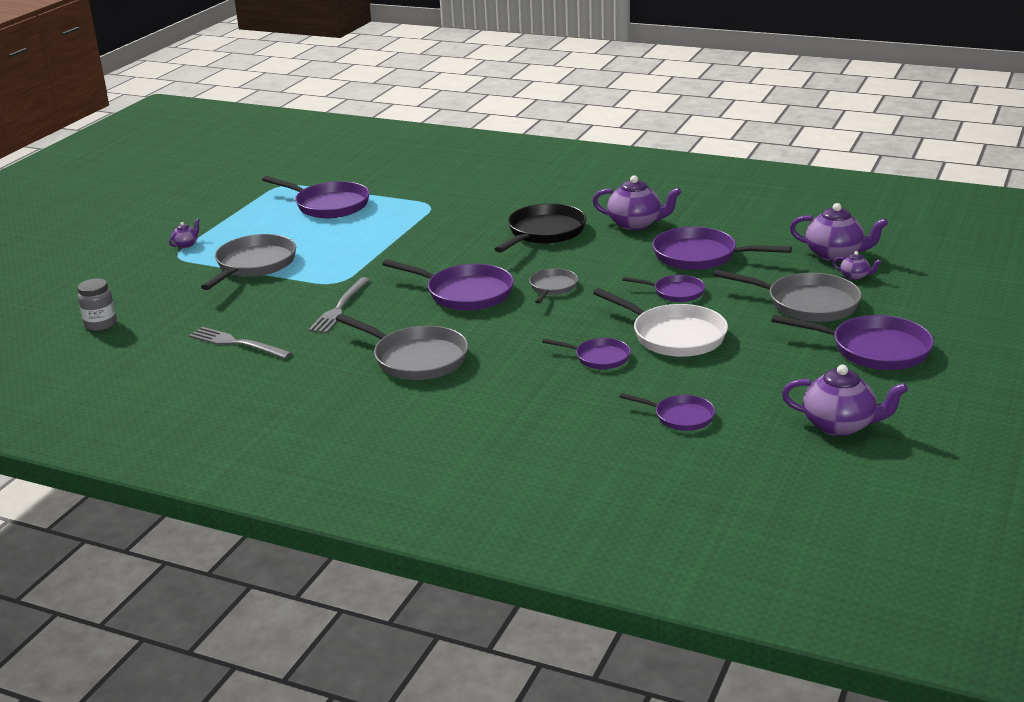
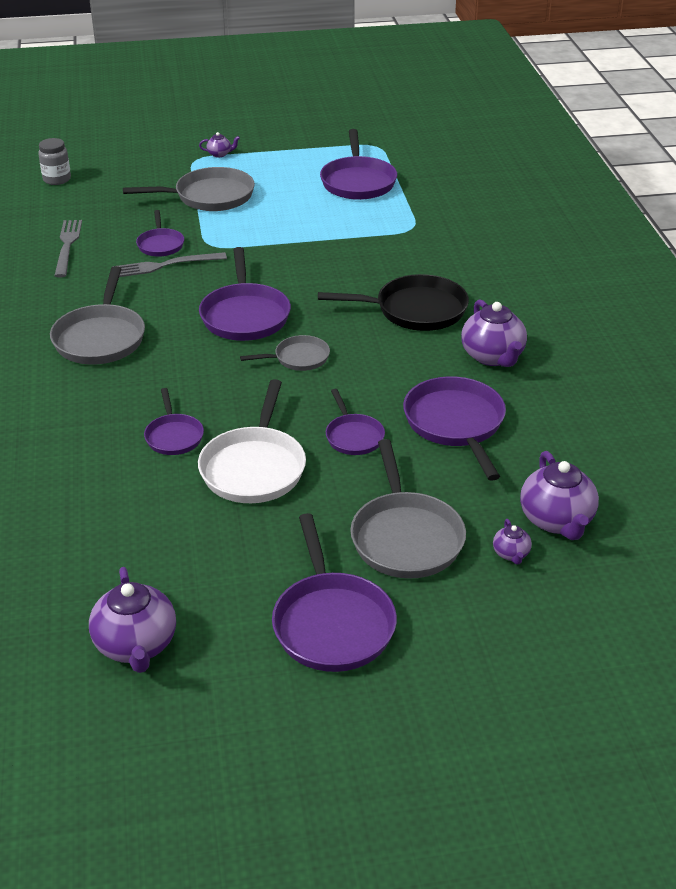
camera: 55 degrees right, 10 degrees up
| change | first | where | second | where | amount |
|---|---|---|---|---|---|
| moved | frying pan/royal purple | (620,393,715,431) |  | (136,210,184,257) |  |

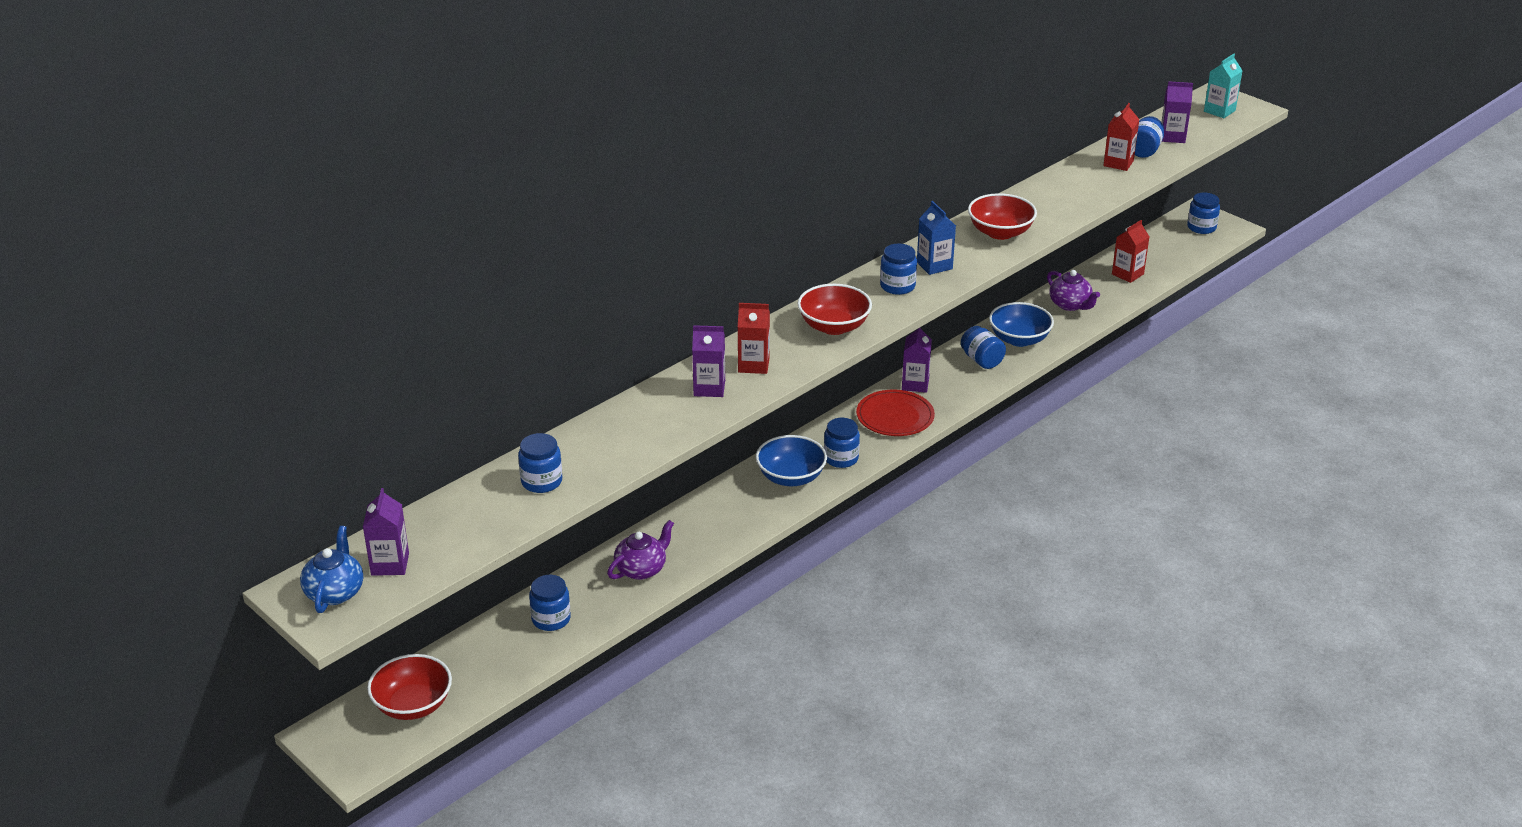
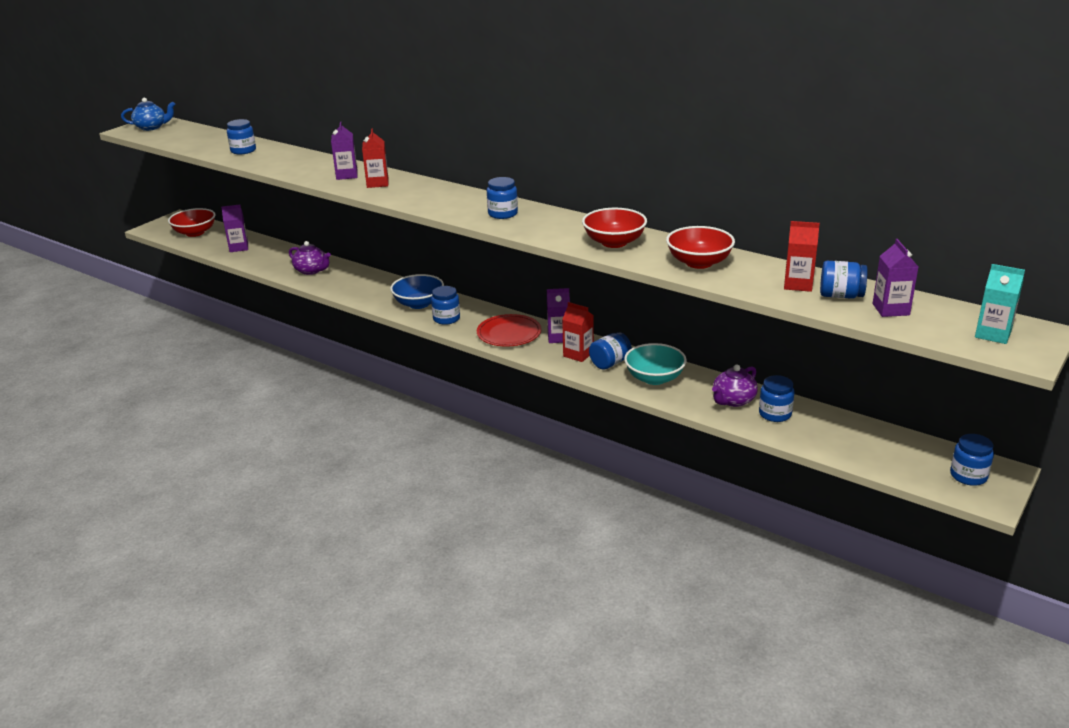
camera: 80 degrees right, 5 degrees down
| change | first | where | second | where | amount |
|---|---|---|---|---|---|
| removed | milk carton/cobalt | (917,201,956,275) |  |  |  |
| moved | milk carton/scarlet | (1112,220,1149,283) |  | (562,302,594,362) |  |
| moved | deep dish/scarlet | (798,284,872,335) |  | (666,226,735,269) |  |
| recoloured | deep dish/cobalt | (989,302,1054,347) | deep dish/teal | (624,343,687,385) |  |
| moved | milk carton/royal purple | (363,488,409,576) |  | (221,205,248,252) |  |
| moved | jar/cobalt | (529,575,571,631) |  | (759,375,794,422) |  |

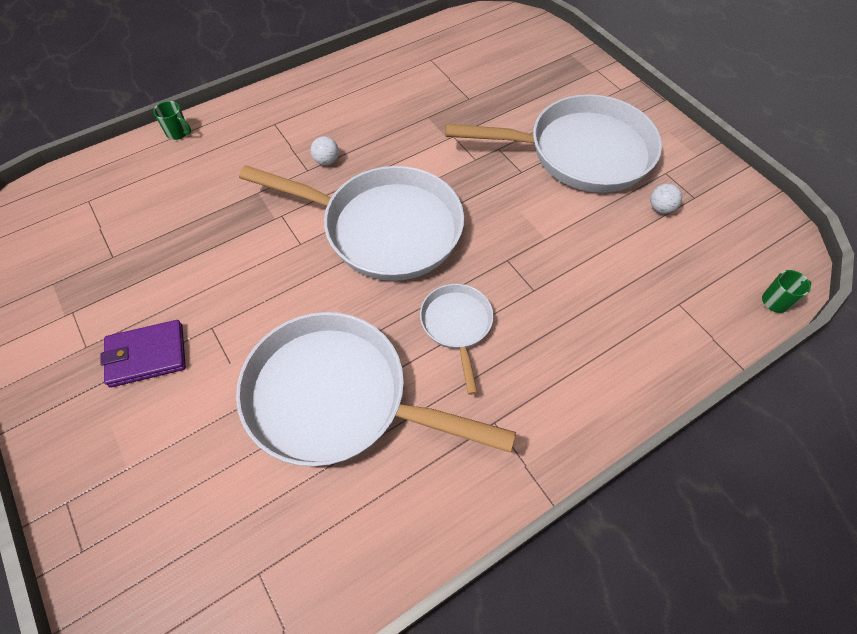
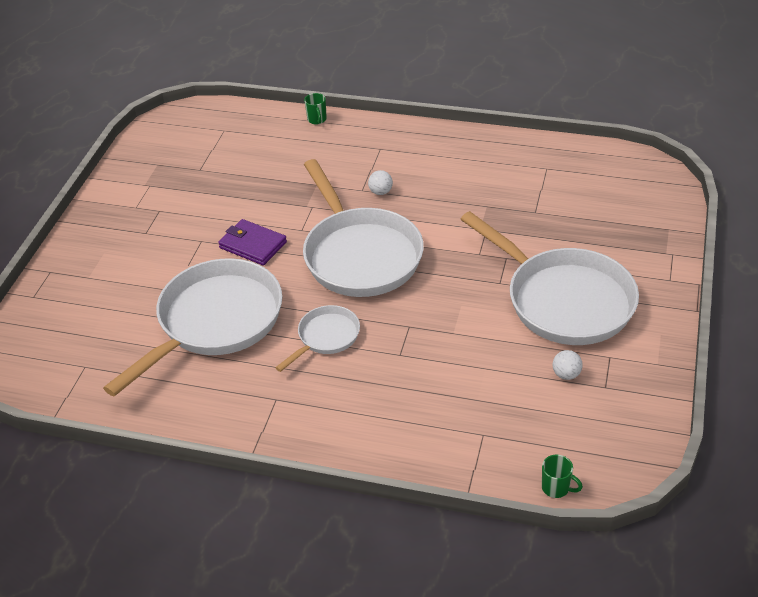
camera: 50 degrees right, 15 degrees down
| change | first | where | second | where | amount |
|---|---|---|---|---|---|
| turned | frying pan/snow-white | (236,312,516,466) |  | (103,258,283,396) | 60 degrees clockwise |
| moved | wallet/royal purple | (100,320,186,388) |  | (218,219,287,266) |  |

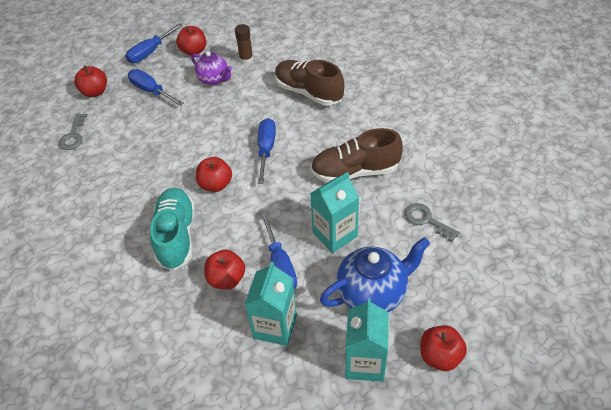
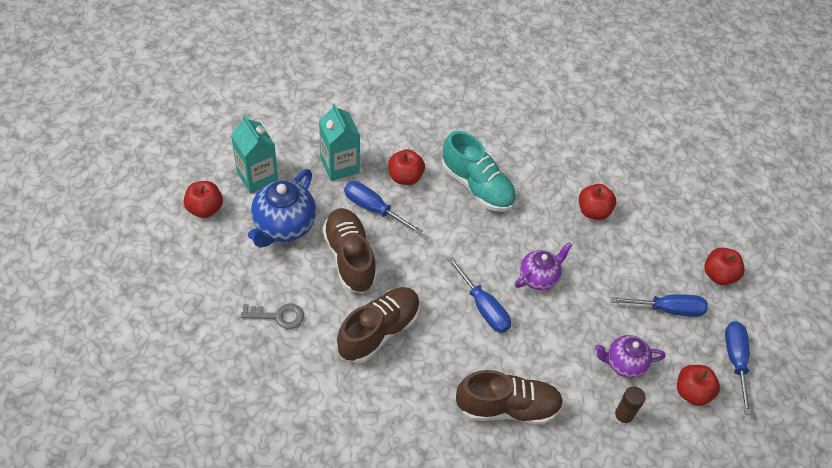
camera: 135 degrees right, 5 degrees up
| change | first | where | second | where | amount |
|---|---|---|---|---|---|
| removed | door key/grey | (59,113,87,150) |  |  |  |
| moved | apple fruit/scarlet | (196,157,232,192) |  | (579,184,616,220) |  |
| replaced | milk carton/teal | (310,172,359,253) | shoe/brown | (322,208,377,293) |  |
| added |  |  | tea pot/royal purple | (515,242,572,290) |  |

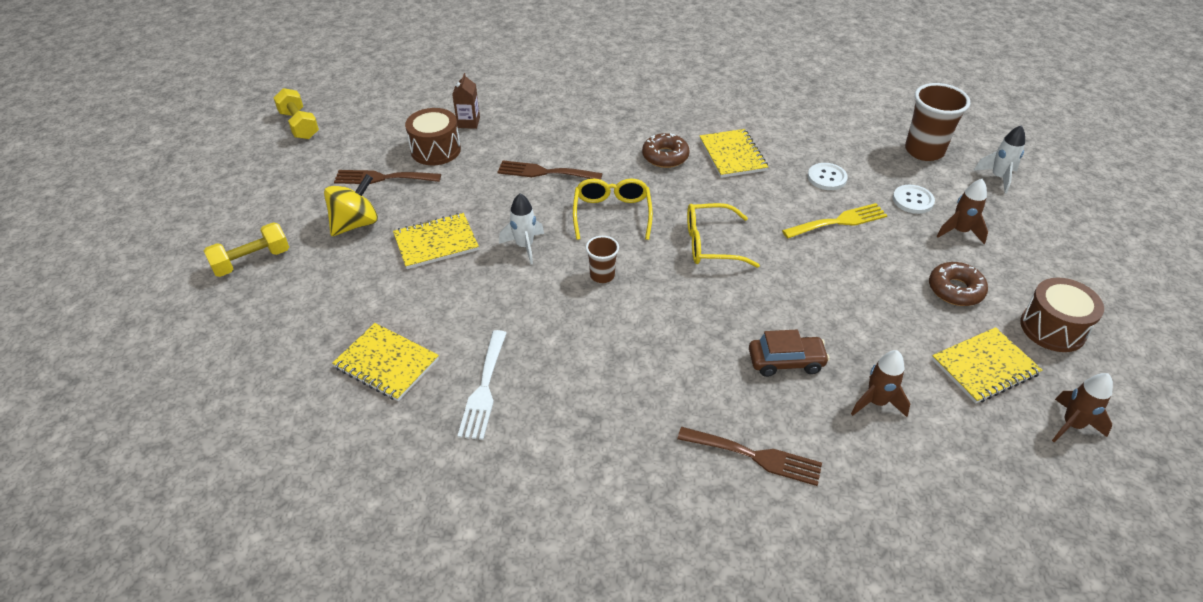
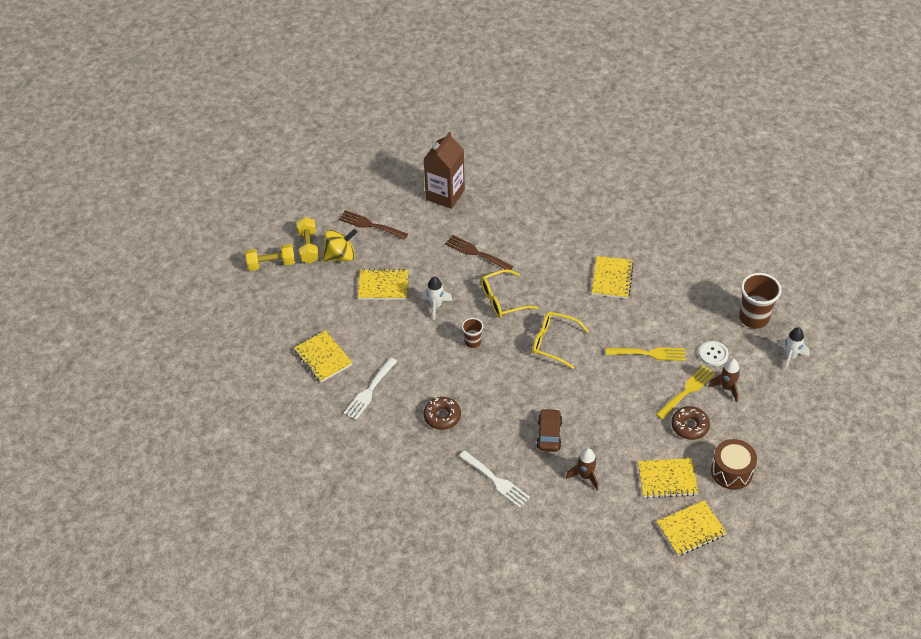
camera: 25 degrees right, 5 degrees up
| change | first | where | second | where | amount |
|---|---|---|---|---|---|
| resized | milk carton/brown | (452,73,480,129) |  | (423,132,465,209) | x2.00 |
| moved | hand weight/bright yellow | (274,88,319,139) |  | (296,217,319,264) |  |
| removed | toy drum/brown | (405,108,461,165) |  |  |  |
| moved | glazed donut/brown | (642,133,690,168) |  | (423,397,461,430) |  |
| removed | button/snow-white | (807,163,848,190) |  |  |  |
| turned | eyeglasses/bright yellow | (573,178,653,240) |  | (481,269,538,318) | 135 degrees counterclockwise |
| turned | toy car/brown | (749,330,830,377) |  | (536,408,562,452) | 105 degrees counterclockwise |
| replaced | spaceship/brown | (1052,373,1113,443) | exercise book/bright yellow | (656,500,727,556) |  |
| recoloured | dinner fork/brown | (677,427,822,486) | dinner fork/snow-white | (459,451,530,508) |  |
| added |  |  | dinner fork/bright yellow | (656,365,716,420) |  |

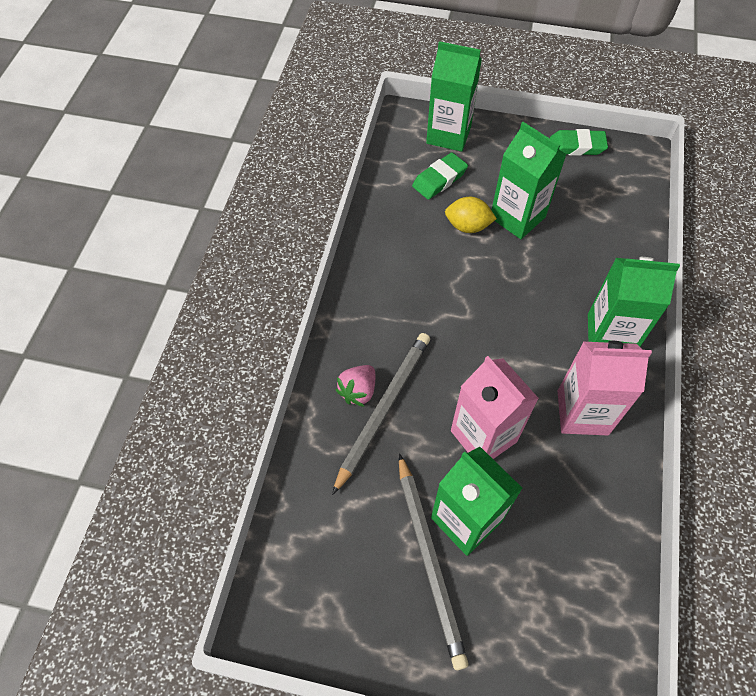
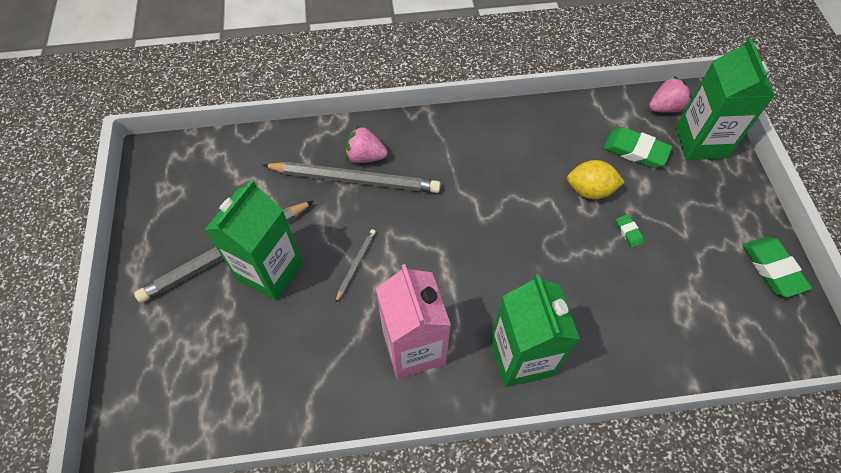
camera: 70 degrees right, 0 degrees up
| change | first | where | second | where | amount |
|---|---|---|---|---|---|
| replaced | milk carton/green | (491,122,567,239) | pencil eraser/green | (616,214,644,248) |  |
| turned | toy lemon/bright yellow | (445,197,497,233) |  | (567,160,625,199) | 75 degrees counterclockwise |
| replaced | milk carton/rose-pink | (451,356,539,459) | wooden pencil/grey | (335,229,376,303) |  |
| added |  |  | strawberry/rose-pink | (649,76,692,113) |  |

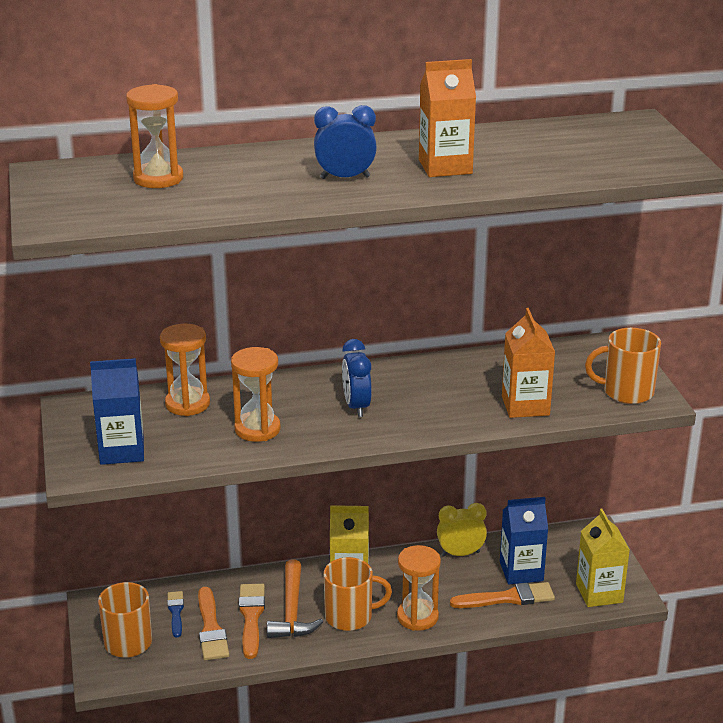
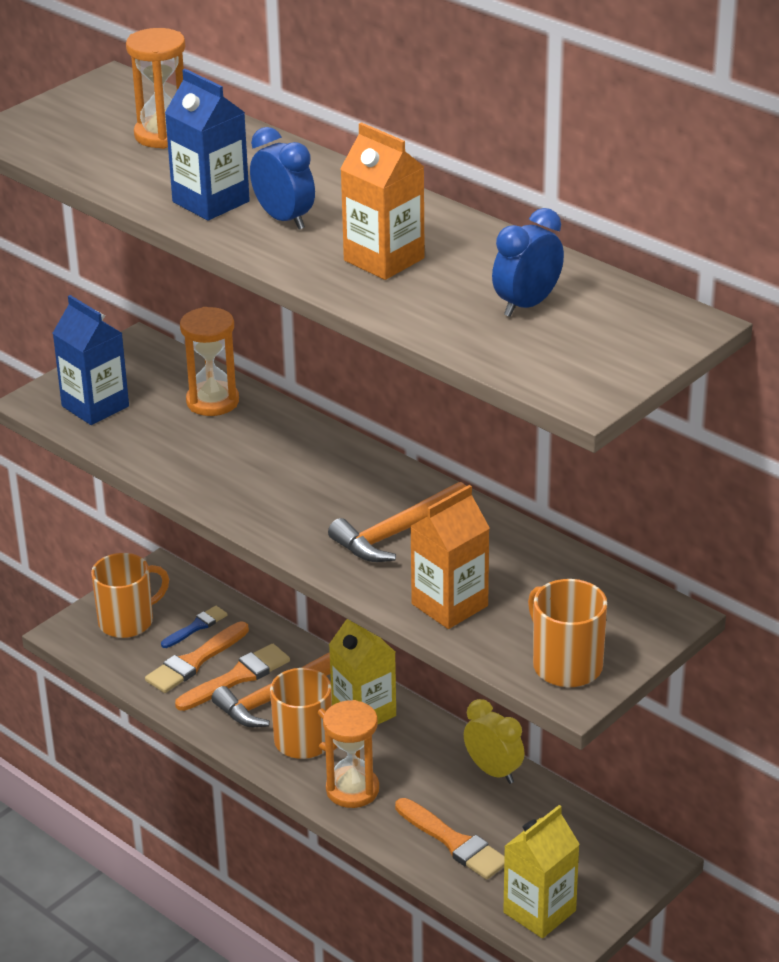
camera: 55 degrees right, 5 degrees up
| change | first | where | second | where | amount |
|---|---|---|---|---|---|
| moved | clock/cobalt | (342,339,372,417) |  | (492,208,564,317) |  |
| removed | sandglass/bright orange | (231,347,281,442) |  |  |  |
| moved | milk carton/cobalt | (500,497,548,584) |  | (165,69,250,221) |  |
| added |  |  | hammer/bright orange | (328,482,466,562) |  |

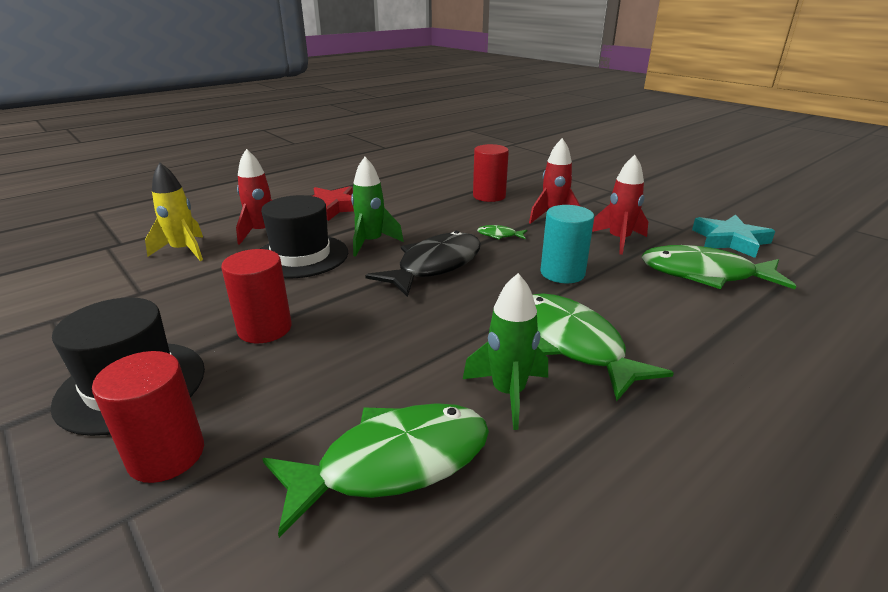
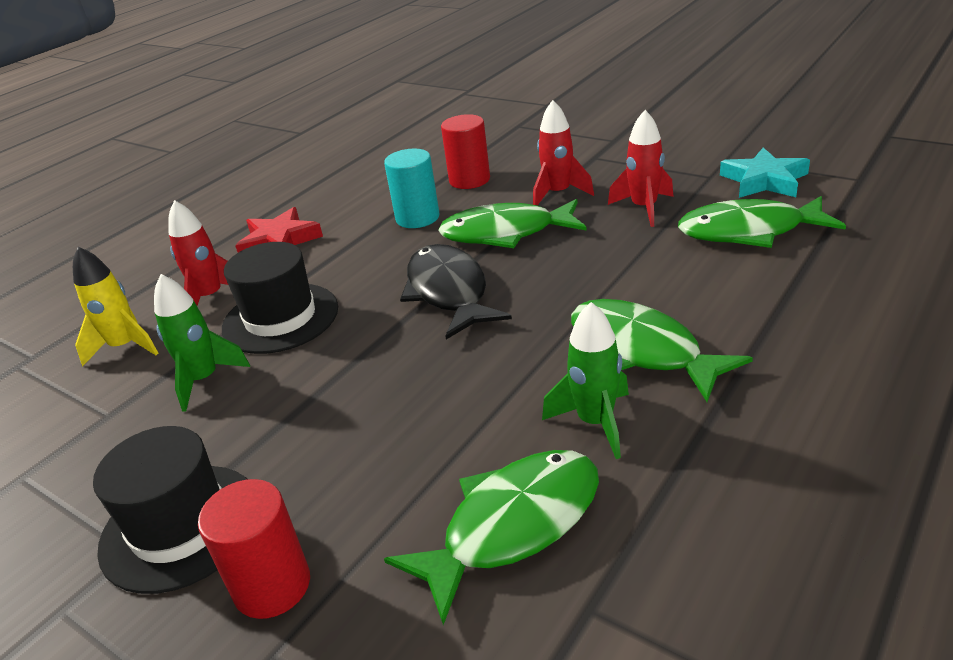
camera: 10 degrees left, 5 degrees up
| change | first | where | second | where | amount |
|---|---|---|---|---|---|
| moved | spaceship/green | (351,157,404,257) |  | (154,274,250,412) |  |
| moved | cylinder/teal | (540,205,594,283) |  | (384,149,439,228) |  |
| resized | toy fish/green | (477,225,527,240) |  | (438,199,587,248) | x2.38 |
| turned | toy fish/jet-black | (365,231,481,297) |  | (400,244,512,339) | 45 degrees counterclockwise |
| removed | cylinder/scarlet | (221,249,292,343) |  |  |  |

